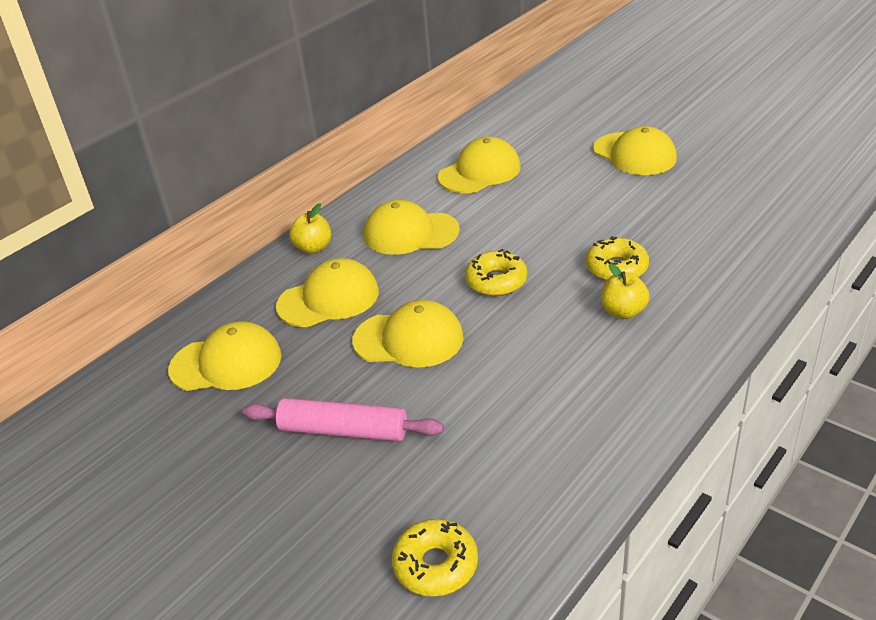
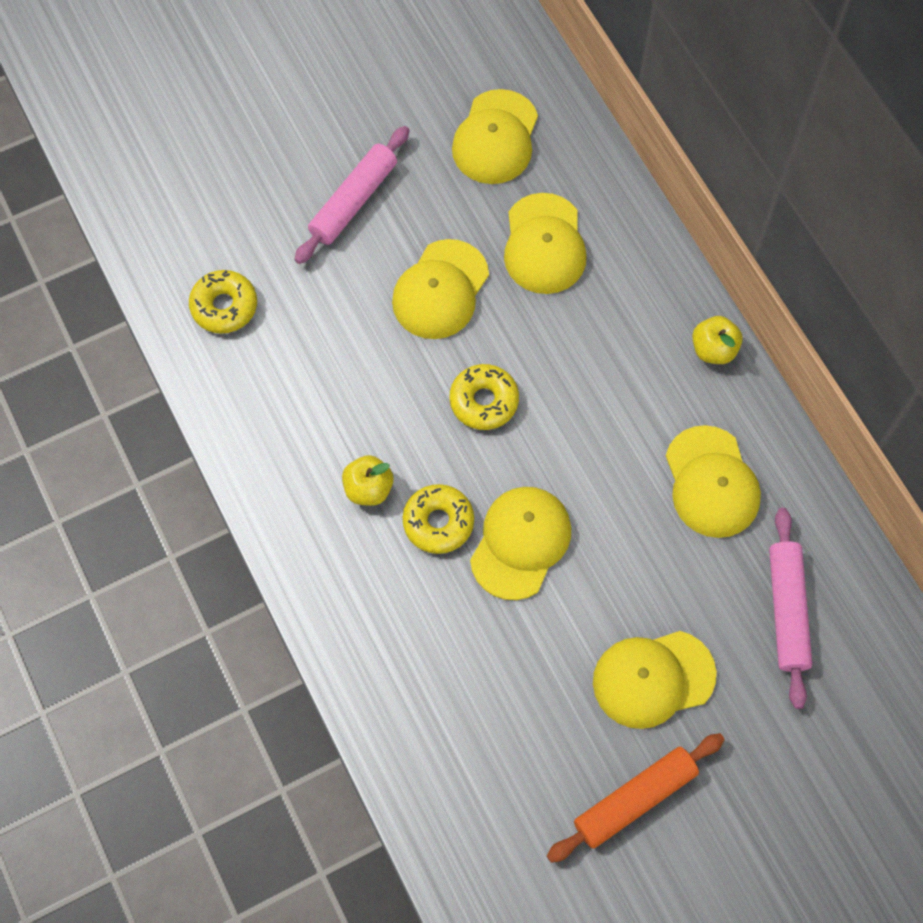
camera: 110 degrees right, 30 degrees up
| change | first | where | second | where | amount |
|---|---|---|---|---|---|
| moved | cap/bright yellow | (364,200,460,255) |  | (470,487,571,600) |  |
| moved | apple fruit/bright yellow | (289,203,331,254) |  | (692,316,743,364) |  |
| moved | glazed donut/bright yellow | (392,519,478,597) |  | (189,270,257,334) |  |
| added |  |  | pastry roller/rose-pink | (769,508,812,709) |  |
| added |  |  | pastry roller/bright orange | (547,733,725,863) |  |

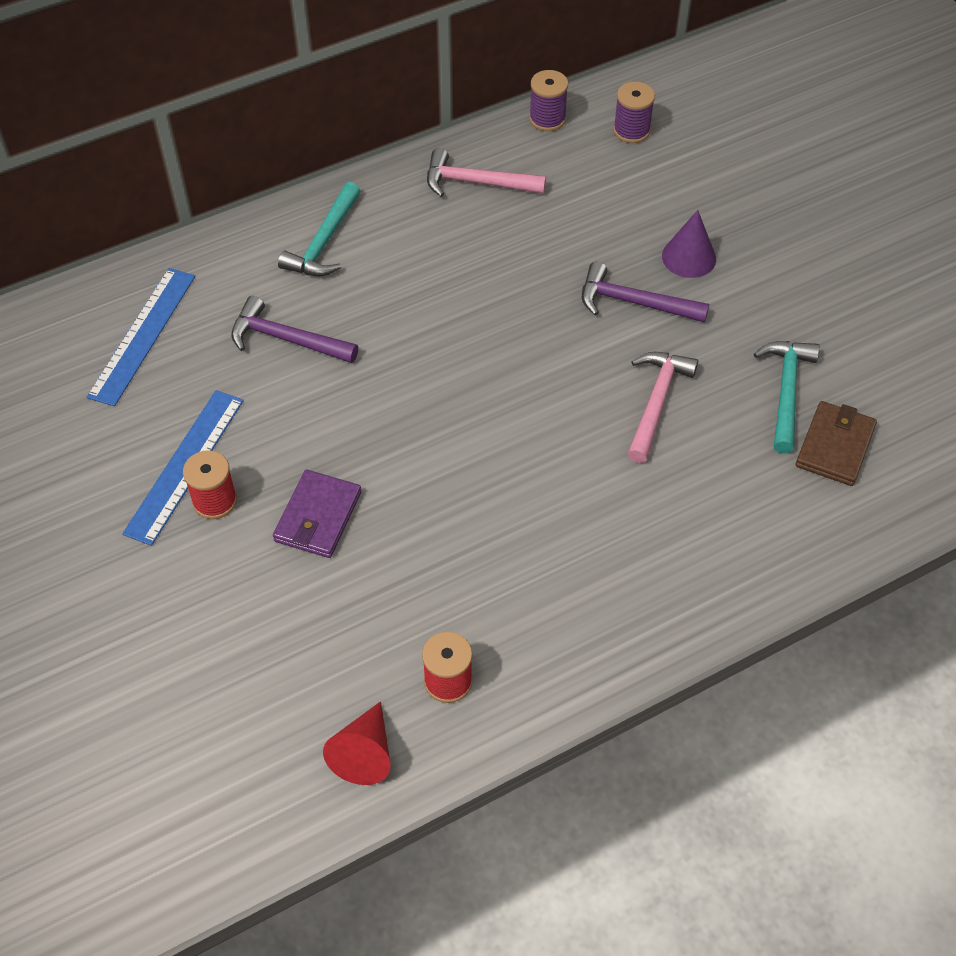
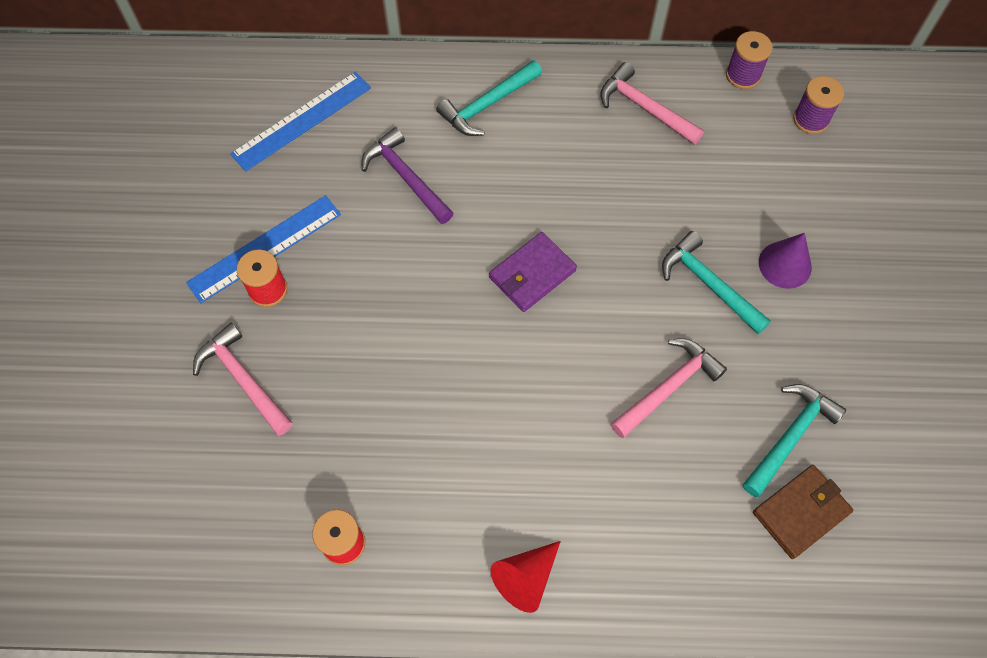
camera: 30 degrees right, 10 degrees up
| change | first | where | second | where | amount |
|---|---|---|---|---|---|
| recoloured | hammer/royal purple | (582,262,709,323) | hammer/teal | (662,231,771,334) |  |
| moved | wallet/royal purple | (273,470,361,558) |  | (489,232,577,312) |  |
| moved | cone/scarlet | (323,701,391,785) |  | (490,541,561,613) |  |
| added |  |  | hammer/rose-pink | (193,323,293,436) |  |

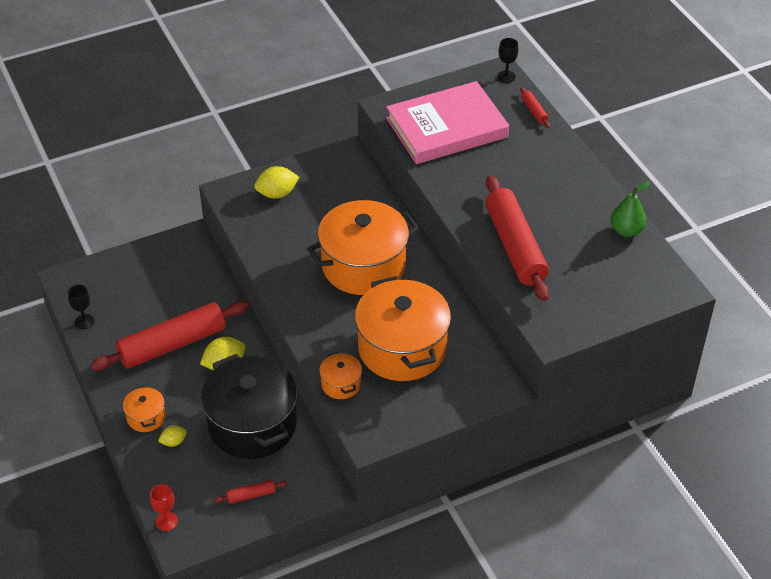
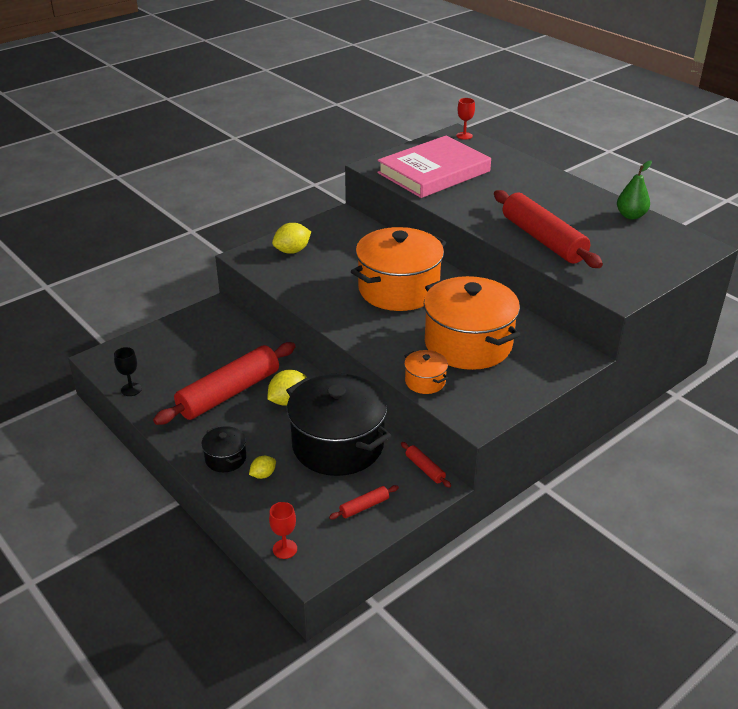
camera: 15 degrees left, 10 degrees down
| change | first | where | second | where | amount |
|---|---|---|---|---|---|
| recoloured | goblet/jet-black | (497,38,518,83) | goblet/scarlet | (456,98,475,140) |  |
| moved | pastry roller/scarlet | (520,87,550,128) |  | (401,442,451,488) |  |
| recoloured | cooking pot/bright orange | (123,385,166,432) | cooking pot/jet-black | (201,426,246,472) |  |

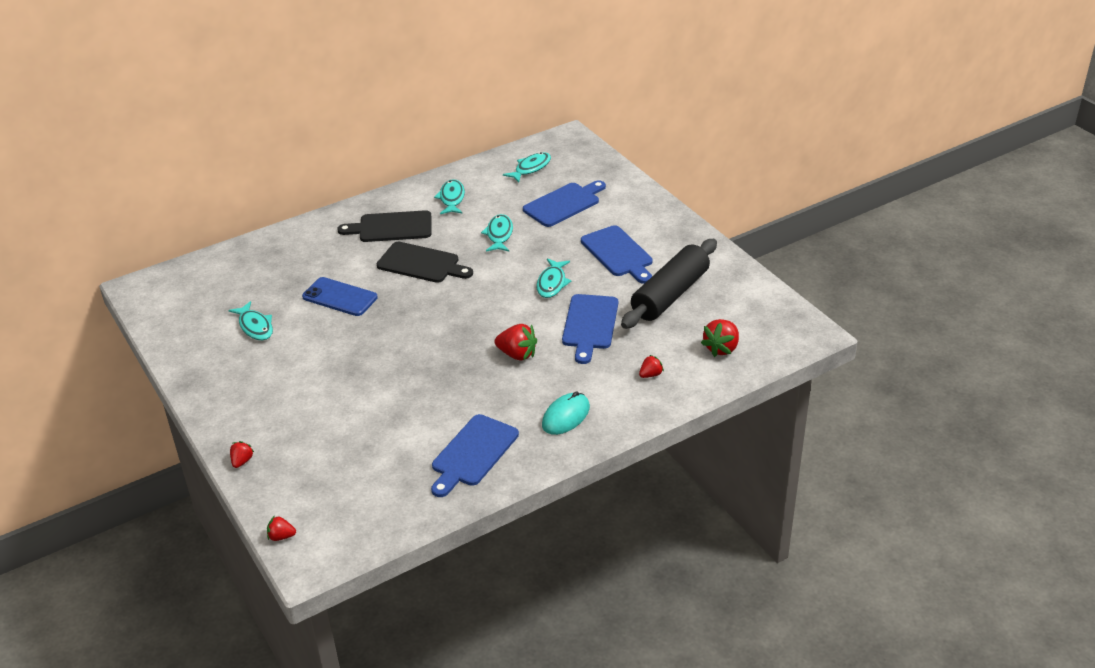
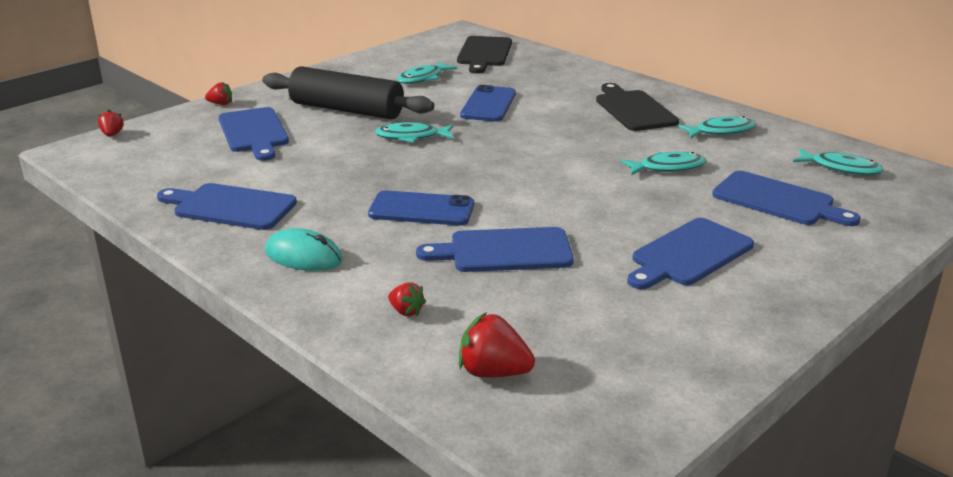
camera: 75 degrees right, 10 degrees down
| change | first | where | second | where | amount |
|---|---|---|---|---|---|
| moved | pastry roller/jet-black | (621,239,717,329) |  | (262,66,434,119) |  |
| moved | chopping board/jet-black | (377,242,473,283) |  | (457,36,512,74) |  |
| moved | toy fish/teal | (536,258,571,298) |  | (375,122,454,143) |  |
| replaced | strawberry/scarlet | (494,324,537,361) | phone/cobalt | (368,190,474,226) |  |
| added |  |  | chopping board/cobalt | (219,107,289,161) |  |

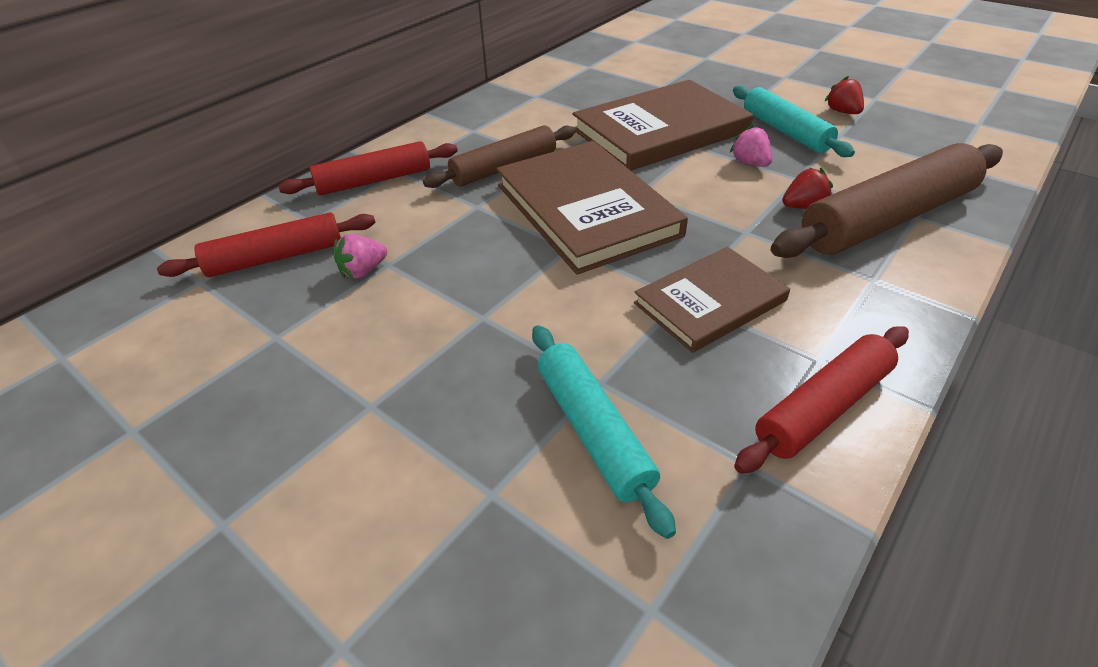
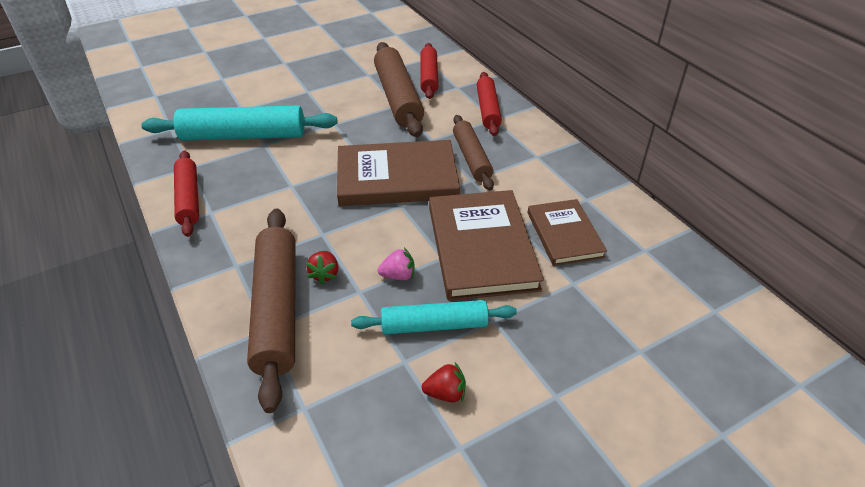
camera: 110 degrees right, 0 degrees up
| change | first | where | second | where | amount |
|---|---|---|---|---|---|
| replaced | strawberry/rose-pink | (334,234,387,279) | pastry roller/brown | (374,42,424,137) |  |
| moved | hardback/brown | (634,247,790,353) |  | (527,199,607,266) |  |
| resized | pastry roller/teal | (532,325,676,539) |  | (141,106,337,141) | x1.60 |

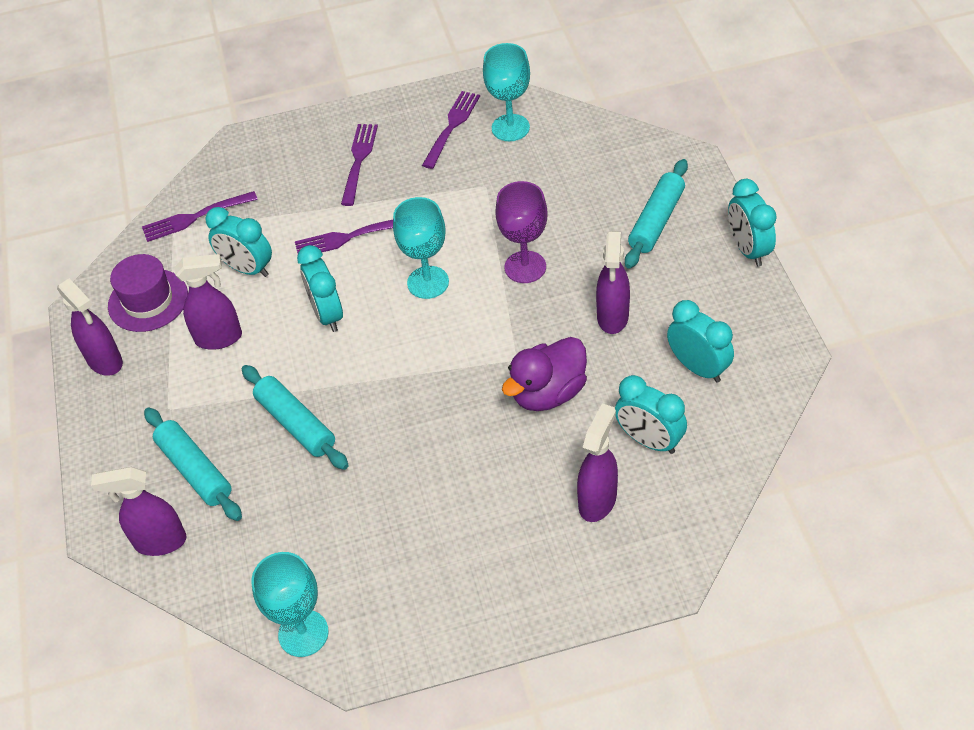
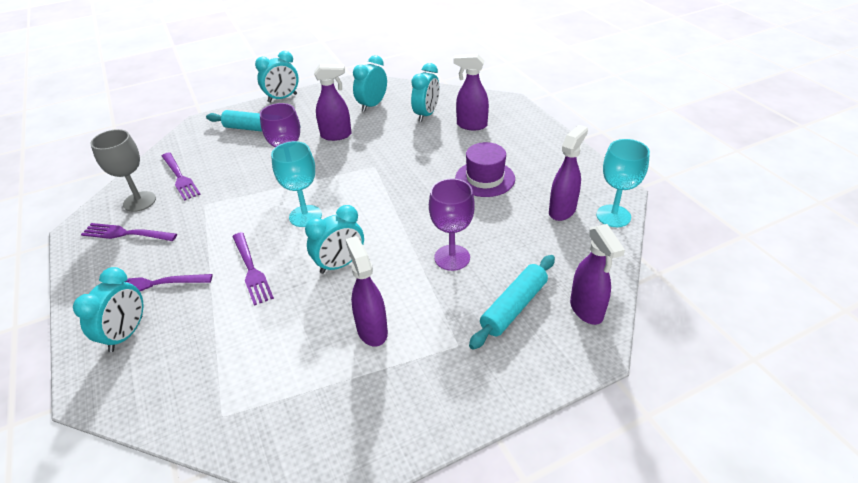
camera: 105 degrees left, 10 degrees down
| change | first | where | second | where | amount |
|---|---|---|---|---|---|
| recoloured | goblet/teal | (483,43,530,141) | goblet/grey | (90,129,156,212) |  |
| moved | dinner fork/royal purple | (142,191,258,242) |  | (162,152,201,201) |  |
| moved | clock/teal | (205,207,272,277) |  | (73,267,143,352) |  |
| moved | hat/royal purple | (108,254,188,332) |  | (455,142,515,197) |  |
| moved | spray bottle/royal purple | (57,278,123,376) |  | (549,125,588,221) |  |
| removed | toy duck/royal purple | (502,337,587,411) |  |  |  |
| replaced | pastry roller/teal | (242,365,349,470) | goblet/royal purple | (429,178,475,271) |  |

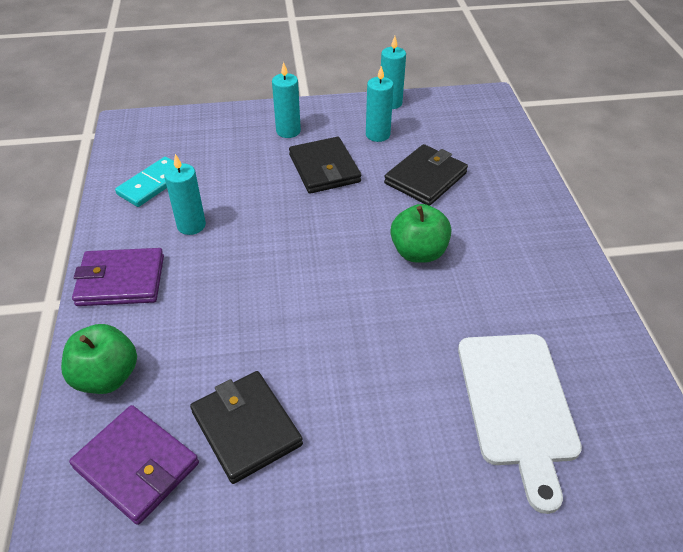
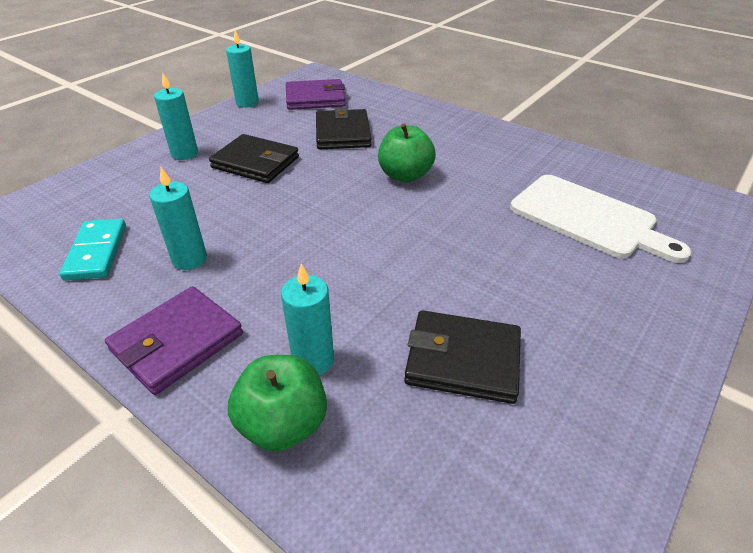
camera: 45 degrees left, 5 degrees down
| change | first | where | second | where | amount |
|---|---|---|---|---|---|
| moved | pillar candle/teal | (366,66,394,142) |  | (281,264,334,375) |  |
| moved | wallet/royal purple | (69,405,199,525) |  | (286,79,346,110) |  |

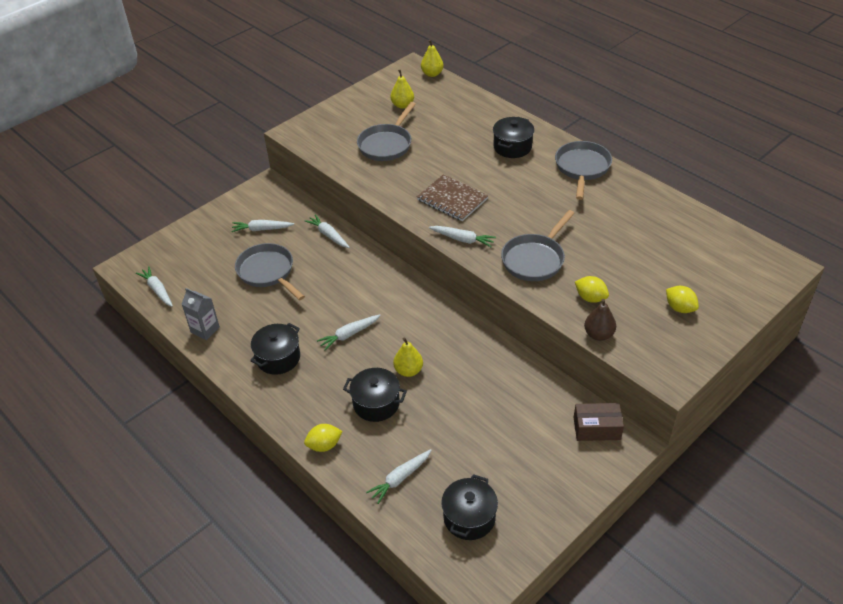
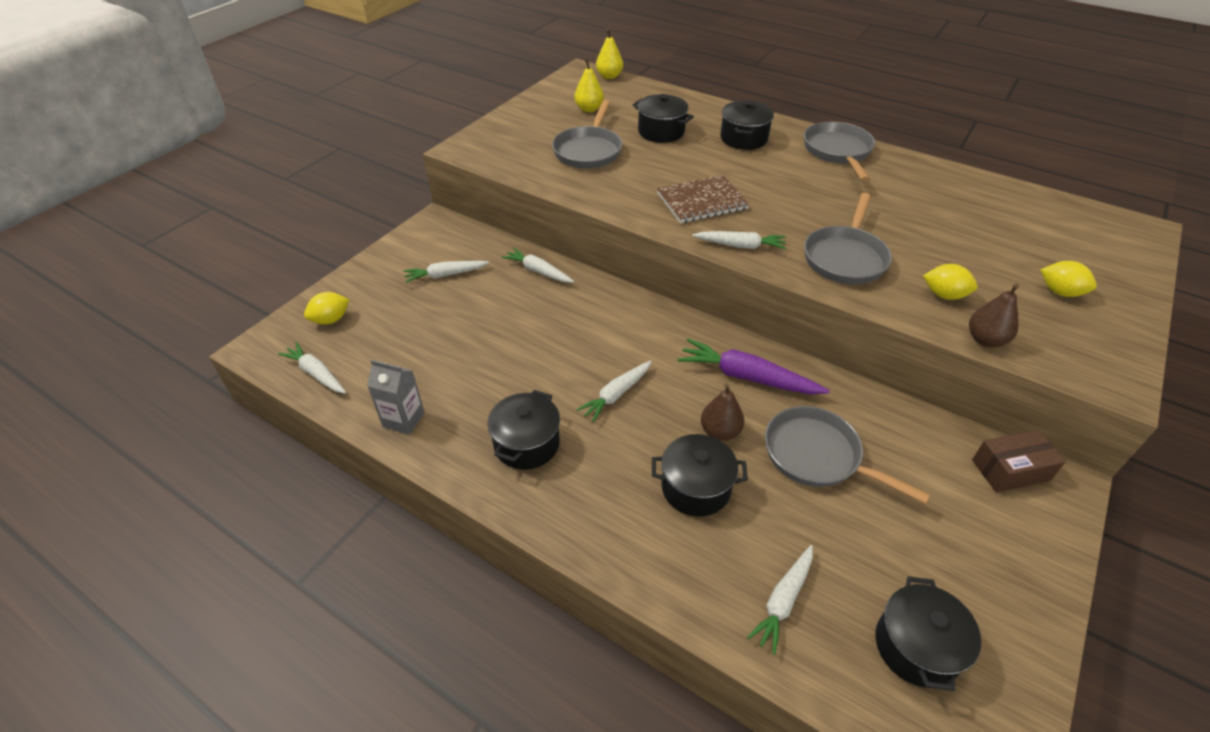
camera: 15 degrees left, 0 degrees up
| change | first | where | second | where | amount |
|---|---|---|---|---|---|
| turned | exercise book/brown | (417,174,489,221) |  | (657,175,750,223) | 45 degrees counterclockwise |
| moved | frying pan/grey | (235,243,305,300) |  | (765,406,930,504) |  |
| recoloured | pear fruit/bright yellow | (393,338,423,377) | pear fruit/brown | (701,384,744,441) |  |
| moved | toy lemon/bright yellow | (304,424,343,452) |  | (304,292,350,325) |  |
| added |  |  | cooking pot/jet-black | (632,94,694,143) |  |
| added |  |  | toy carrot/royal purple | (678,338,830,394) |  |

